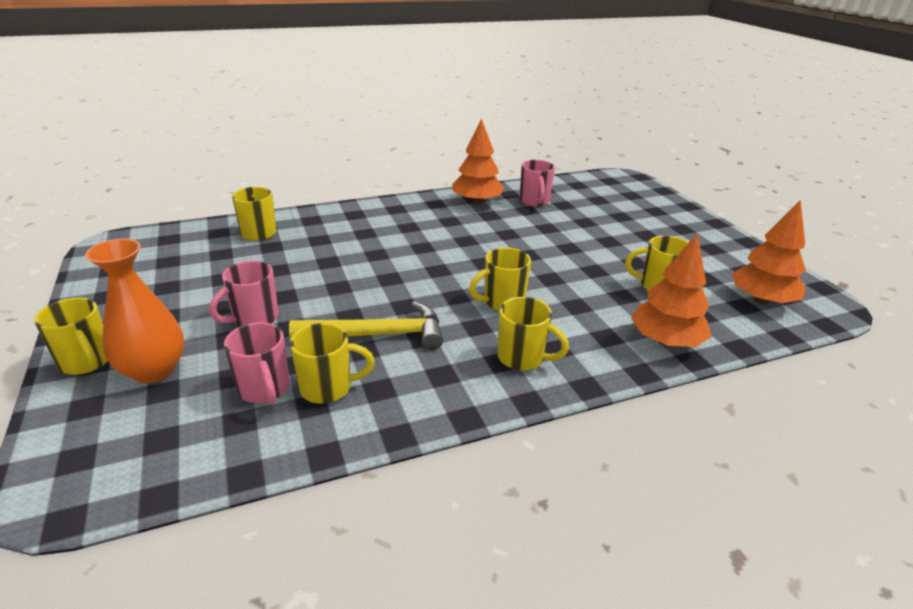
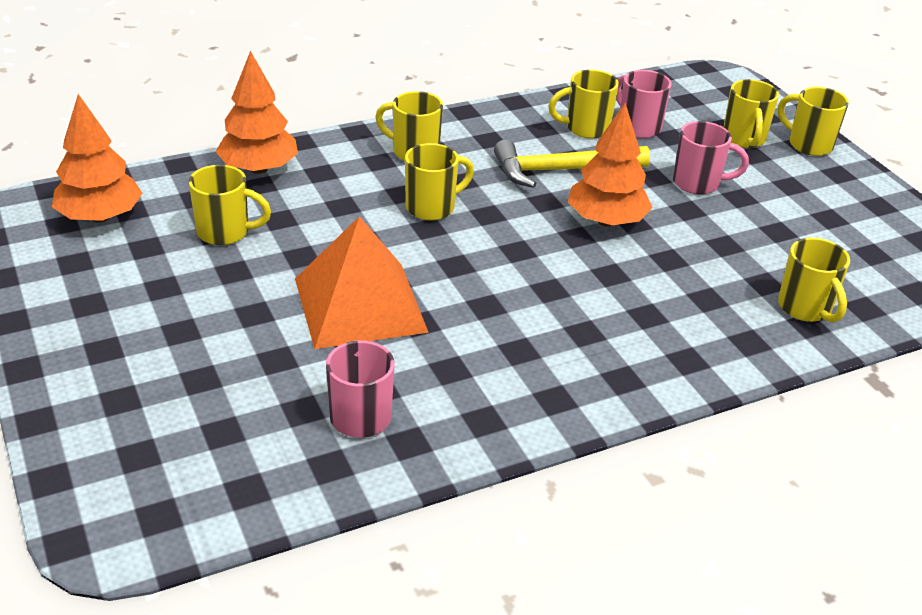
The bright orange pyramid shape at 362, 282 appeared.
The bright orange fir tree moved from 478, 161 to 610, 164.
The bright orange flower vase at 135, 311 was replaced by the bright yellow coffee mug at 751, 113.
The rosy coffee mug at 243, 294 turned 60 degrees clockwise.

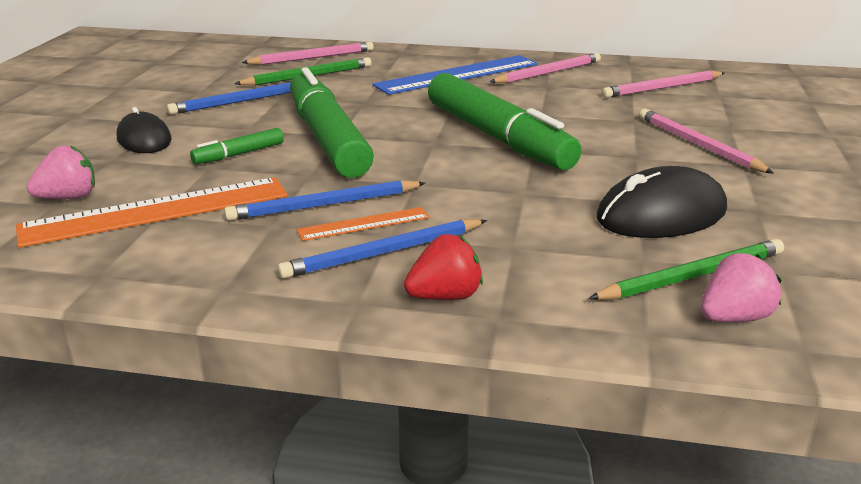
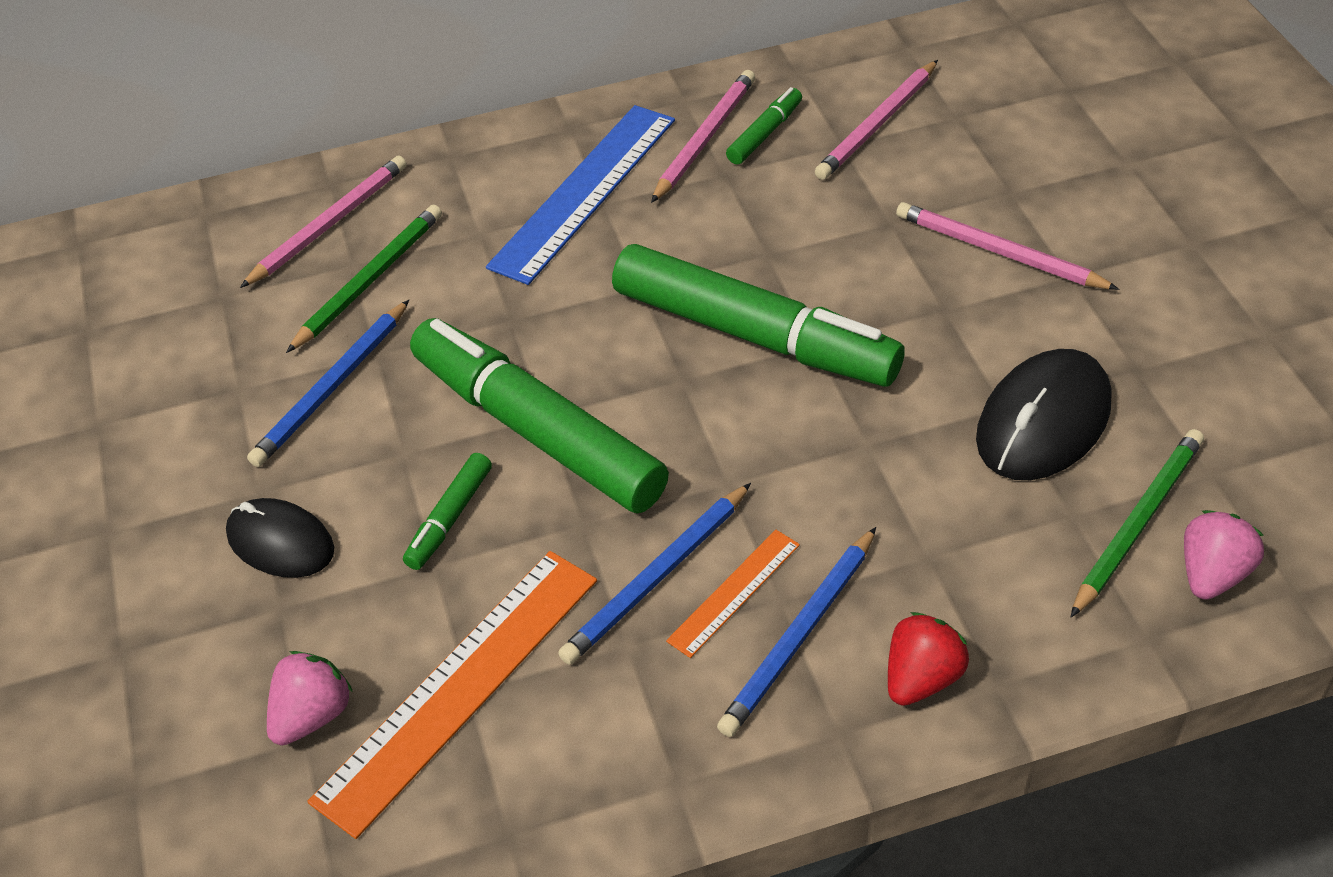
The leaf-green felt pen at 764, 126 appeared.

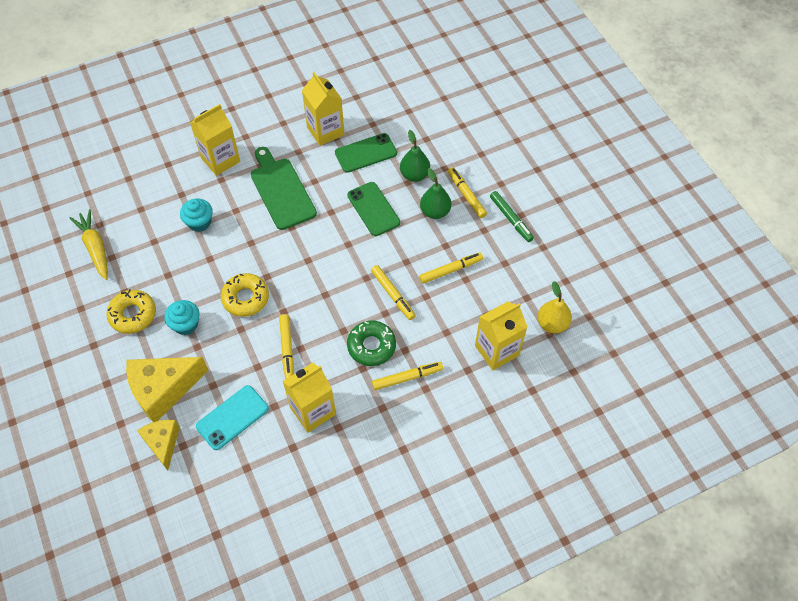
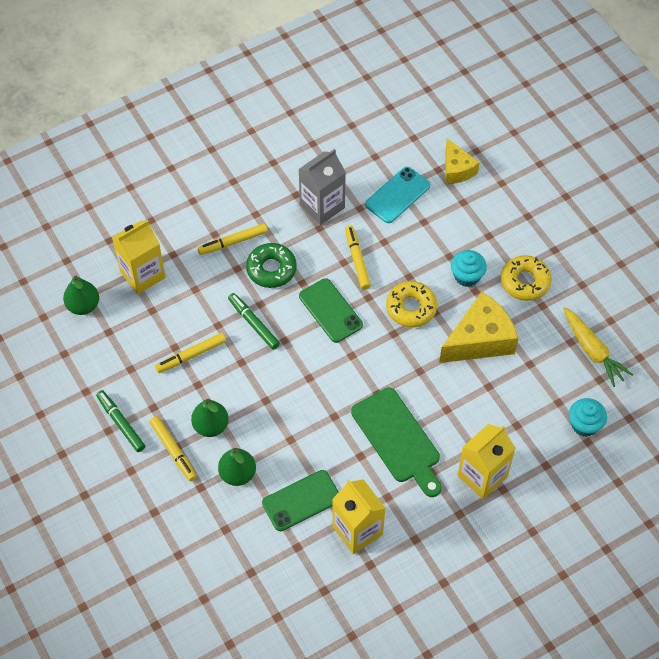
The bright yellow piece of cheese moved from 167, 389 to 478, 327.
The aqua muffin moved from 196, 215 to 588, 417.
The leaf-green phone moved from 373, 209 to 331, 310.
The bright yellow milk carton at 309, 398 became the grey milk carton at 322, 187.
The bright yellow felt pen at 393, 292 became the leaf-green felt pen at 254, 321.
The bright yellow pear at 555, 307 became the leaf-green pear at 81, 295.

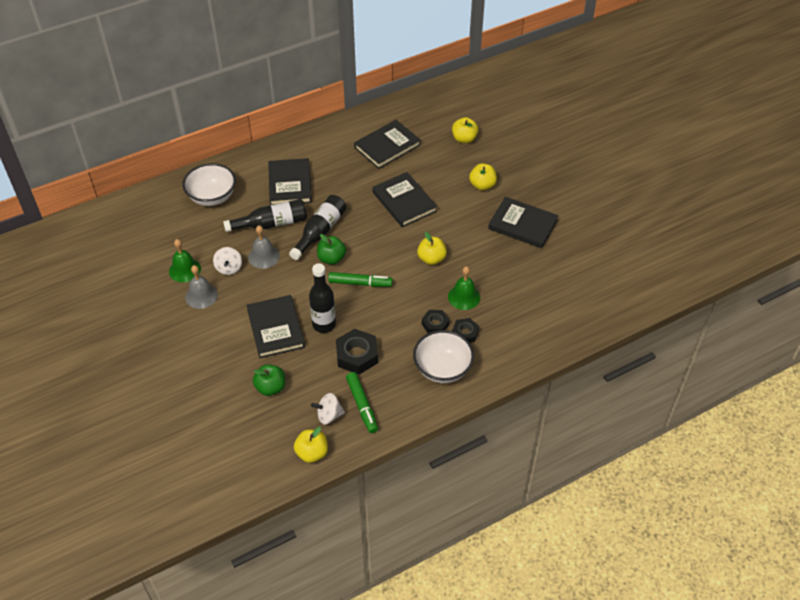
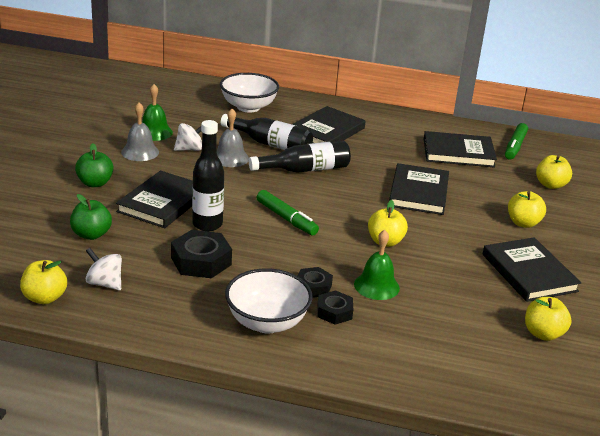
The bright yellow apple fruit at 548, 319 appeared.
The leaf-green apple fruit moved from 331, 249 to 94, 165.
The leaf-green felt pen moved from 362, 402 to 516, 141.
The pure white whirligig at 227, 261 turned 150 degrees counterclockwise.

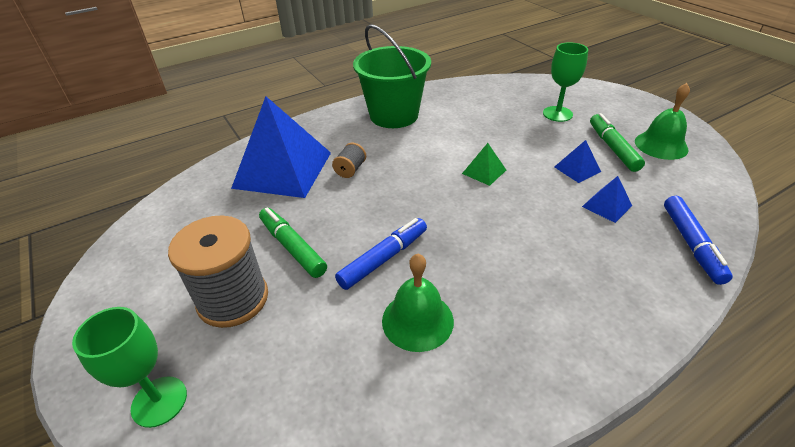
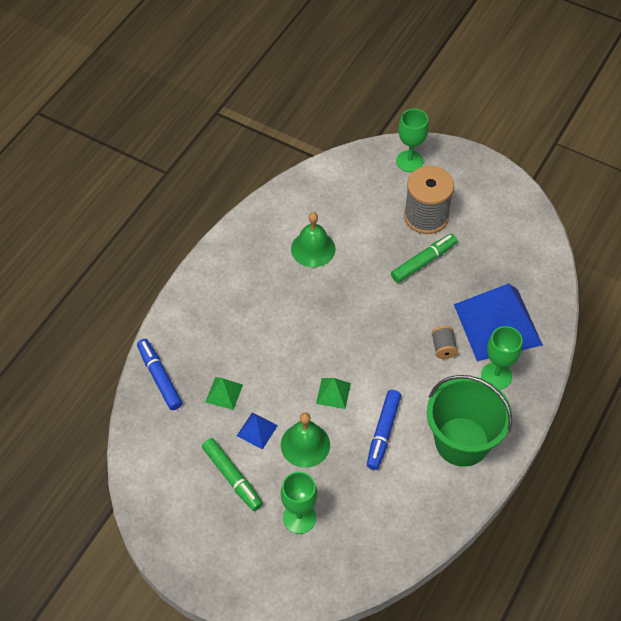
The leaf-green wine glass at 501, 357 appeared.
The blue felt pen moved from 381, 254 to 384, 430.
The leaf-green school bell moved from 662, 121 to 305, 440.
The blue pyramid shape at 607, 199 became the leaf-green pyramid shape at 224, 393.
The leaf-green felt pen at 293, 242 turned 60 degrees counterclockwise.

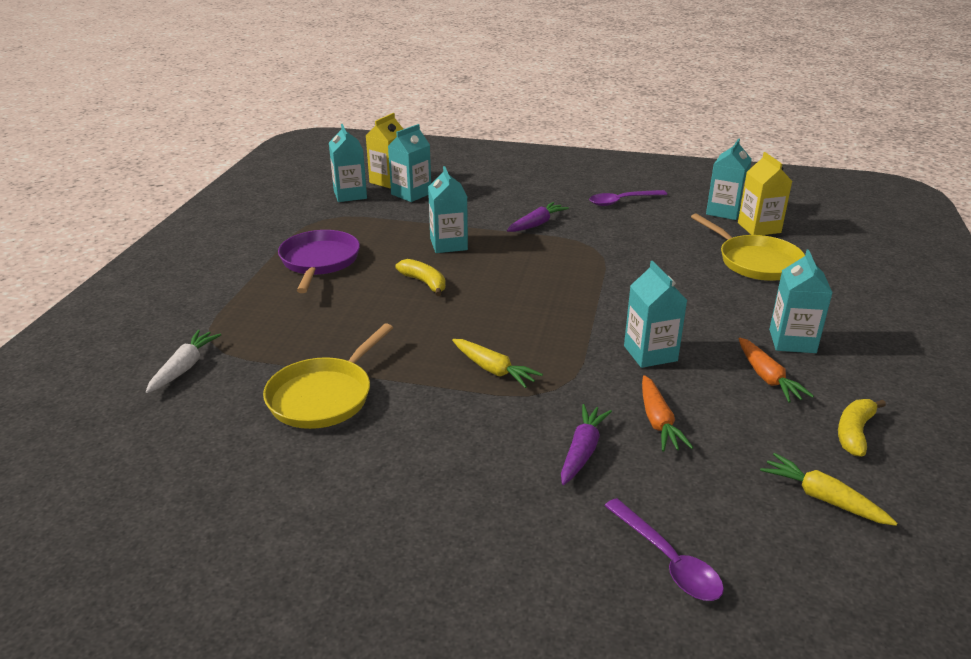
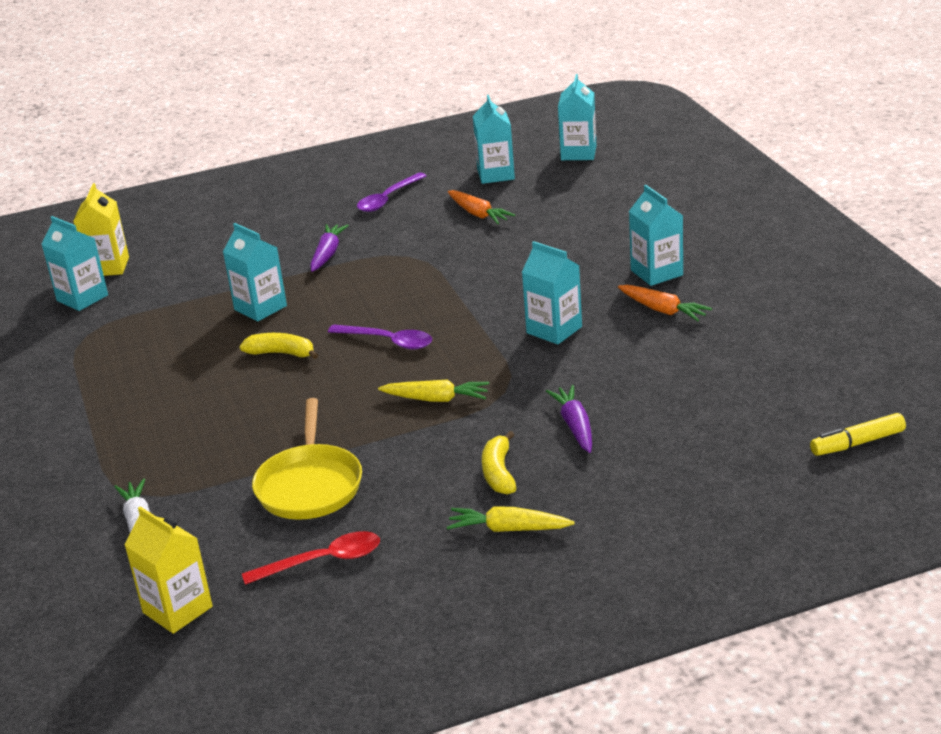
The purple skillet at 319, 261 disappeared.
The bright yellow skillet at 748, 247 disappeared.
The crimson tablespoon at 311, 558 appeared.
The bright yellow felt pen at 858, 434 appeared.
The aqua milk carton moved from 409, 163 to 577, 117.
The purple tablespoon moved from 664, 549 to 380, 336.
The bright orange toy carrot moved from 667, 413 to 481, 207.
The bright yellow milk carton moved from 765, 193 to 168, 570.
The bright yellow toy carrot moved from 829, 489 to 511, 519.
The bright yellow banana fruit moved from 862, 428 to 499, 463.

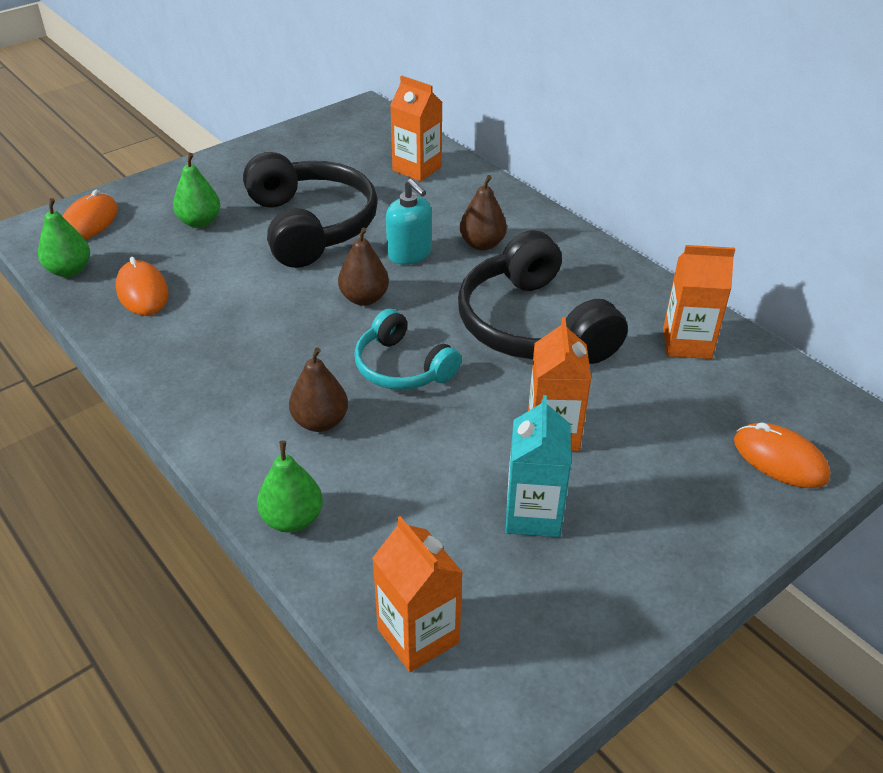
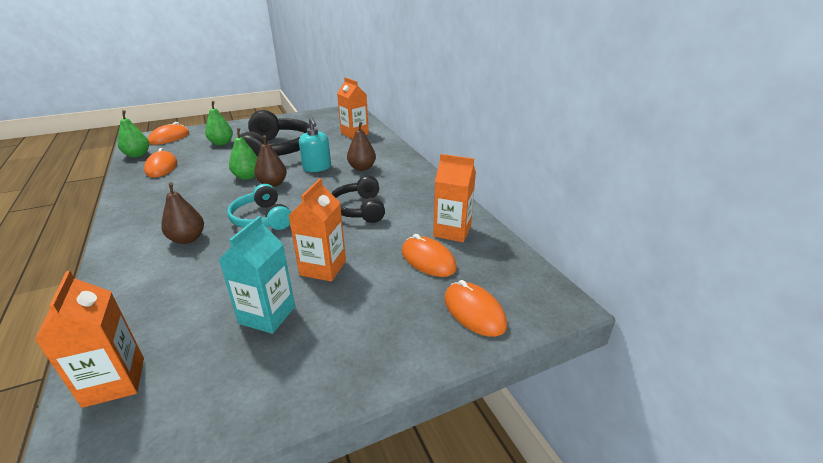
The bright orange computer mouse at 429, 255 appeared.
The leaf-green pear moved from 290, 486 to 243, 154.
The ebony over-ear headphones at 543, 297 changed to 0.59 times the size.

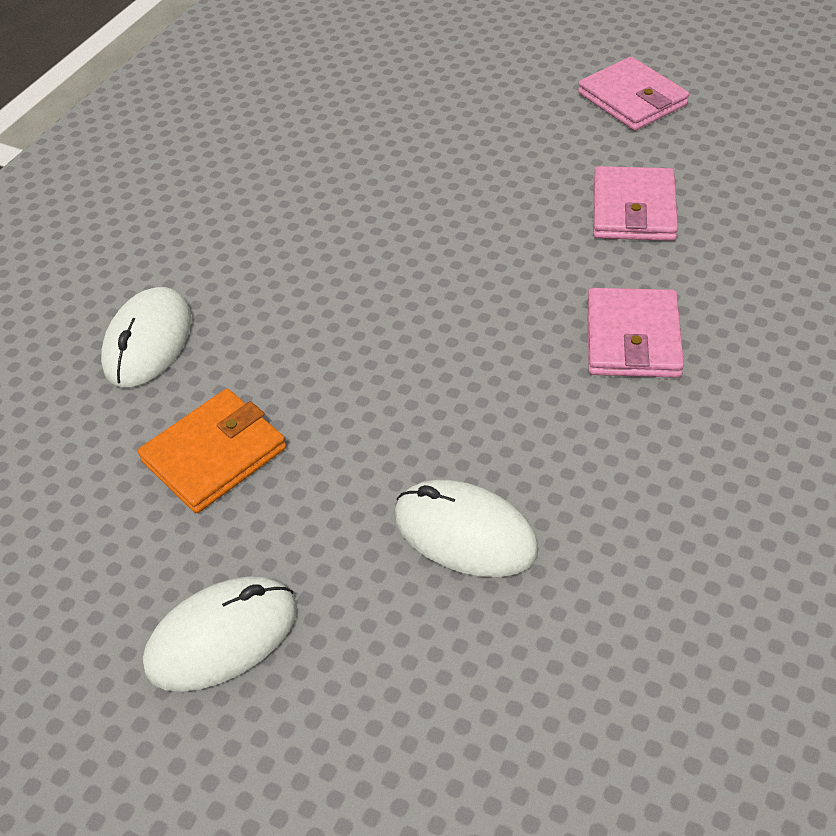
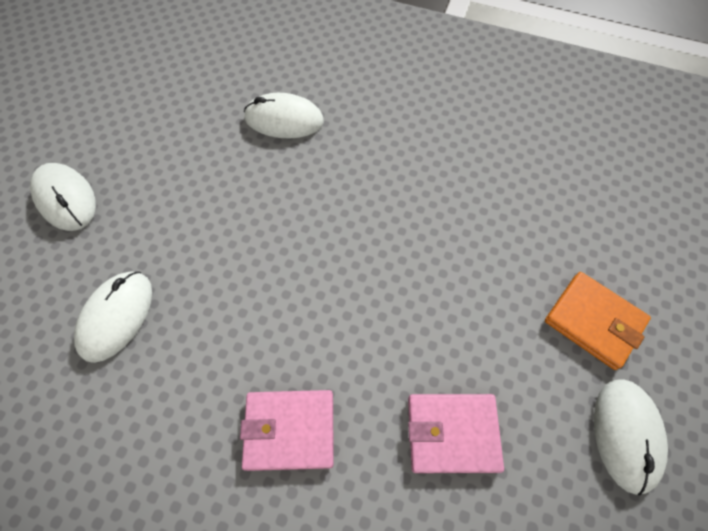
The bright orange card wallet moved from 212, 451 to 598, 321.
The rosy card wallet at 633, 94 was replaced by the pure white computer mouse at 631, 437.

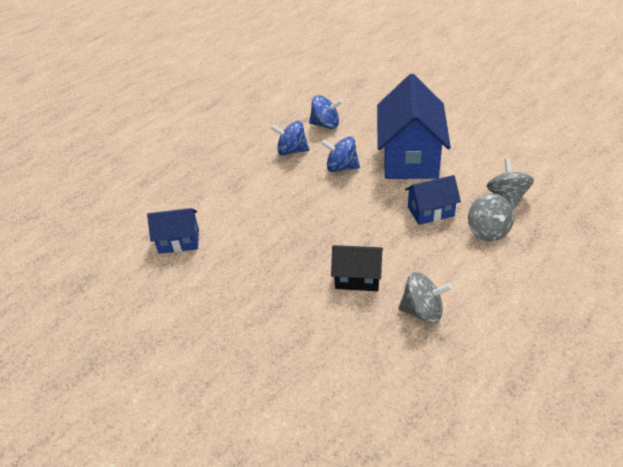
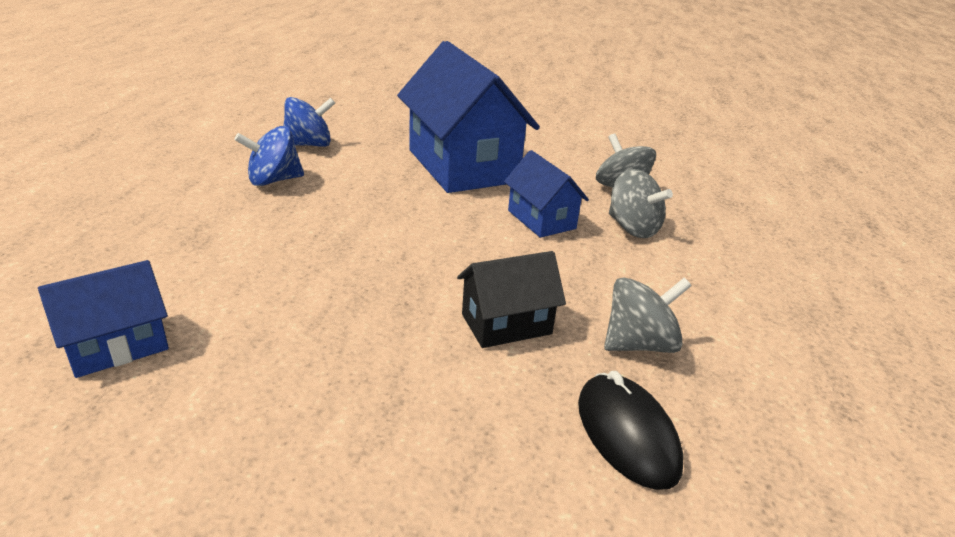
The blue whirligig at 340, 154 disappeared.
The ebony computer mouse at 631, 430 appeared.
The blue cottage at 433, 200 turned 75 degrees counterclockwise.

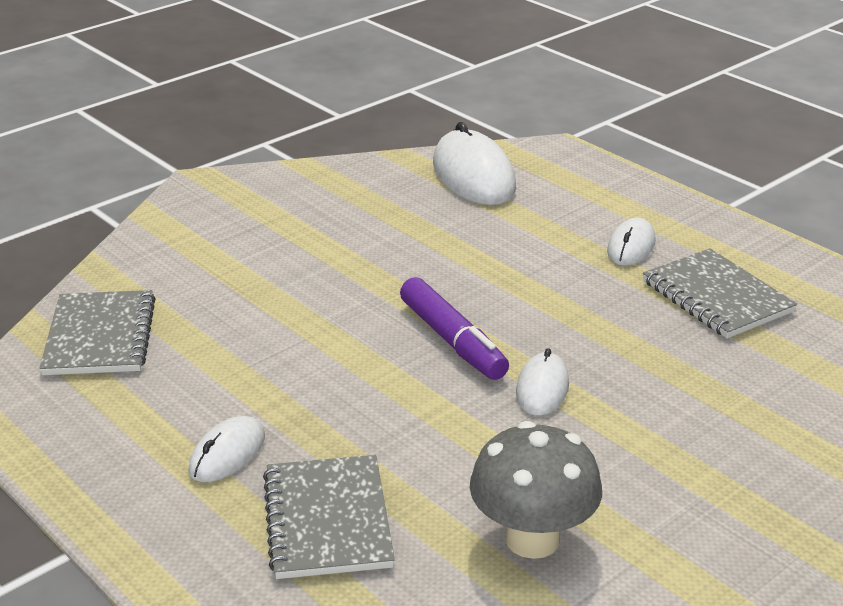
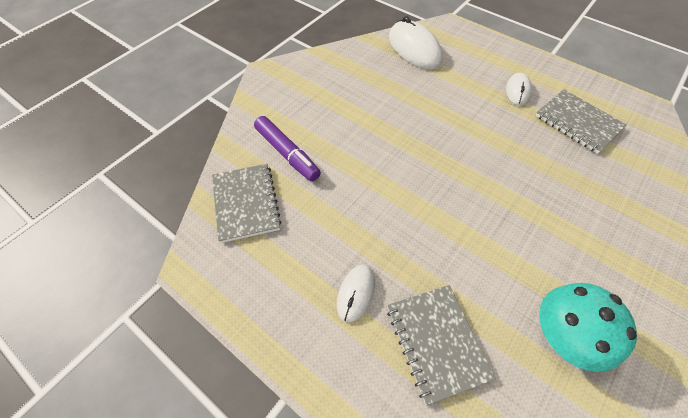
The pure white computer mouse at 542, 382 disappeared.
The purple felt pen moved from 454, 328 to 287, 149.
The grey fungus at 536, 490 became the aqua fungus at 588, 327.

